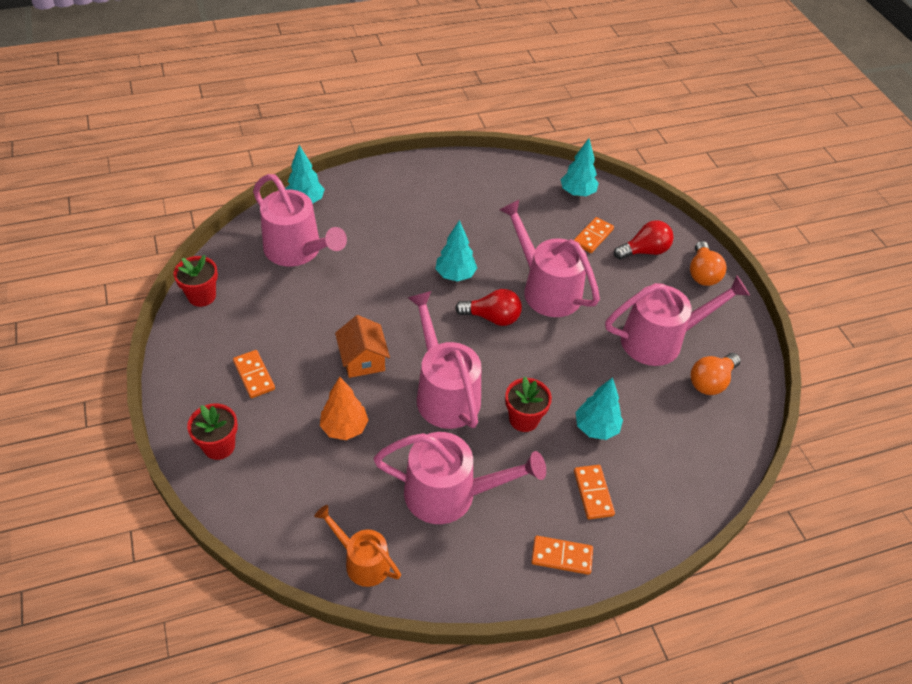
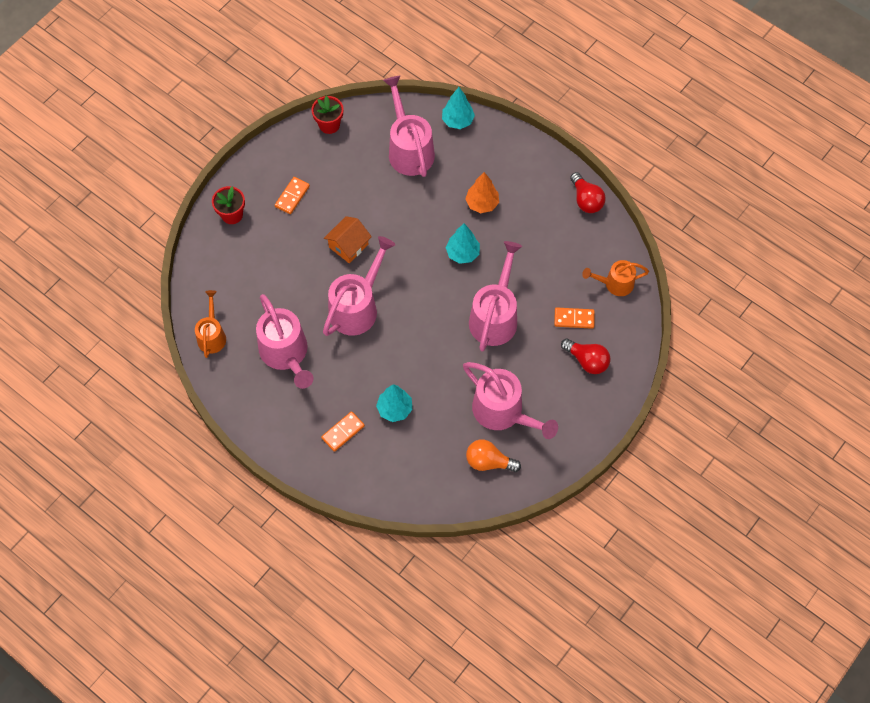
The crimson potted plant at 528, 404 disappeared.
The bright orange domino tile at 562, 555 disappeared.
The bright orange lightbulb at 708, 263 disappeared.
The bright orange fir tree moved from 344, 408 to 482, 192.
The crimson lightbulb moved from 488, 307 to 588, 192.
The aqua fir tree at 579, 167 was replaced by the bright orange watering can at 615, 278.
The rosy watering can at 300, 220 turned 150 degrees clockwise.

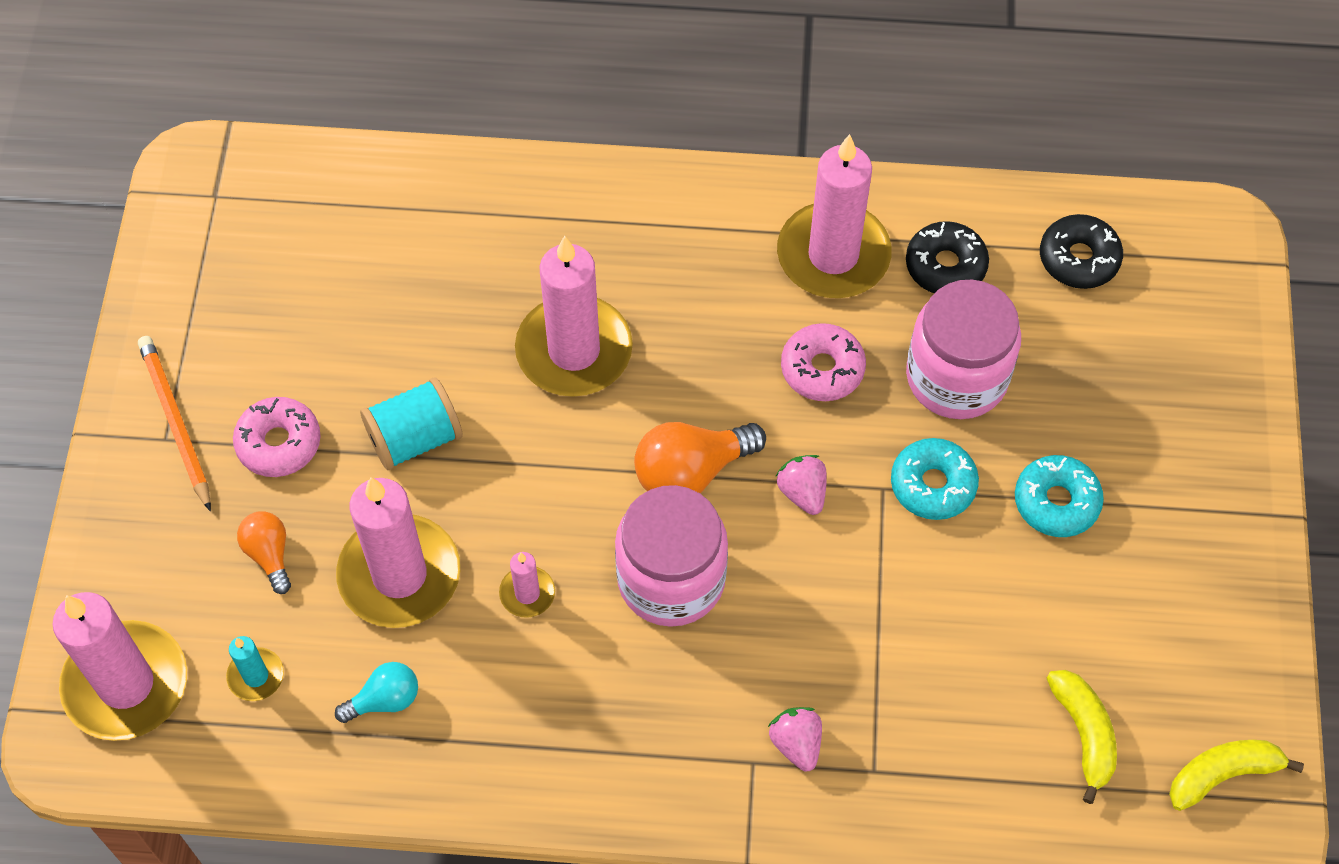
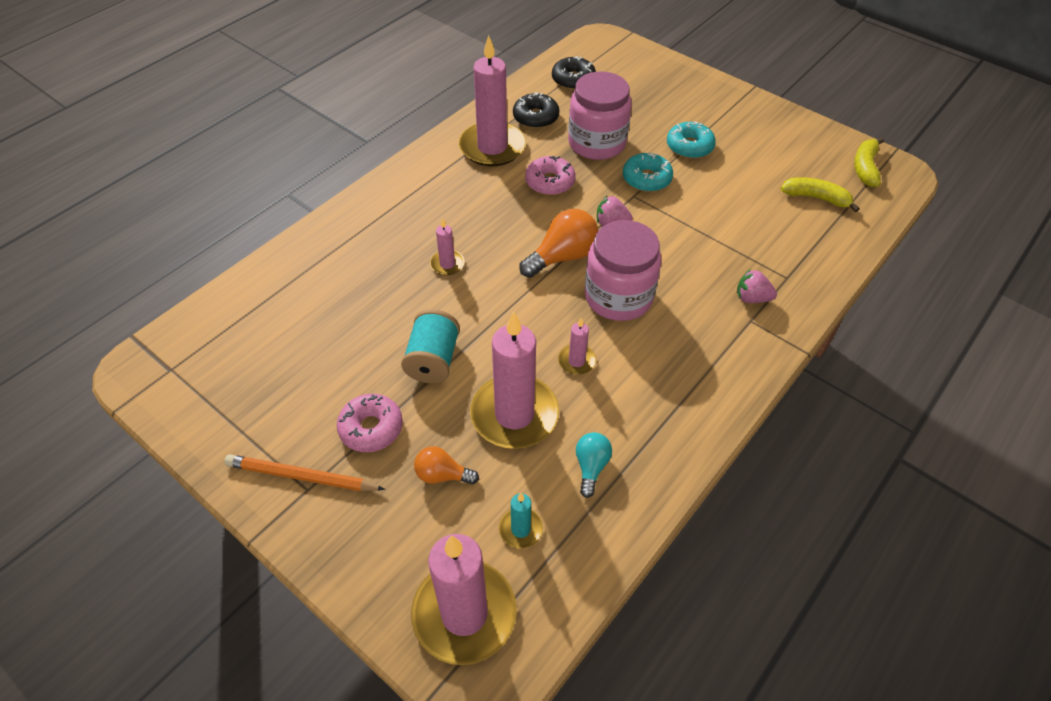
The bright orange lightbulb at 700, 457 turned 135 degrees counterclockwise.
The rosy candle at 574, 316 changed to 0.45 times the size.

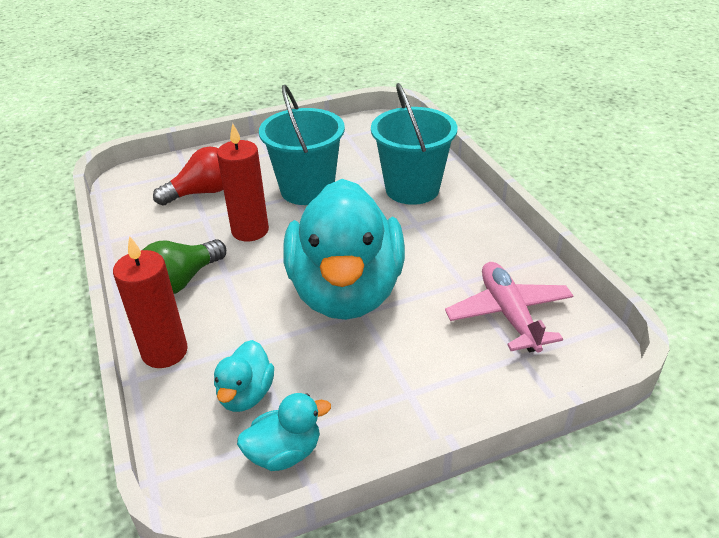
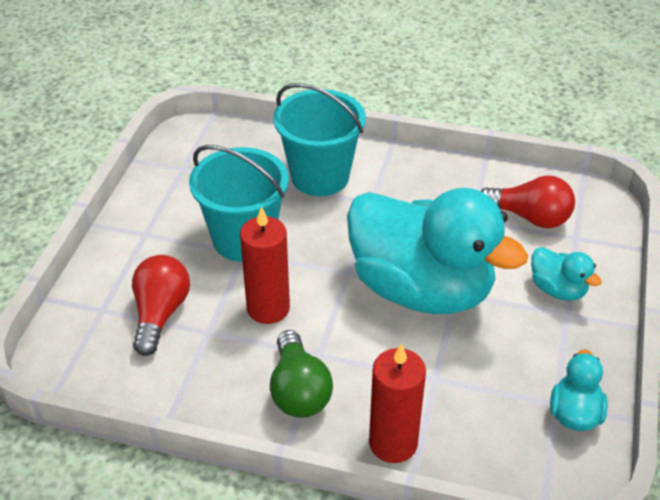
The aqua rubber duck moved from 244, 376 to 566, 274.
The rosy plane at 509, 307 was replaced by the crimson lightbulb at 527, 201.

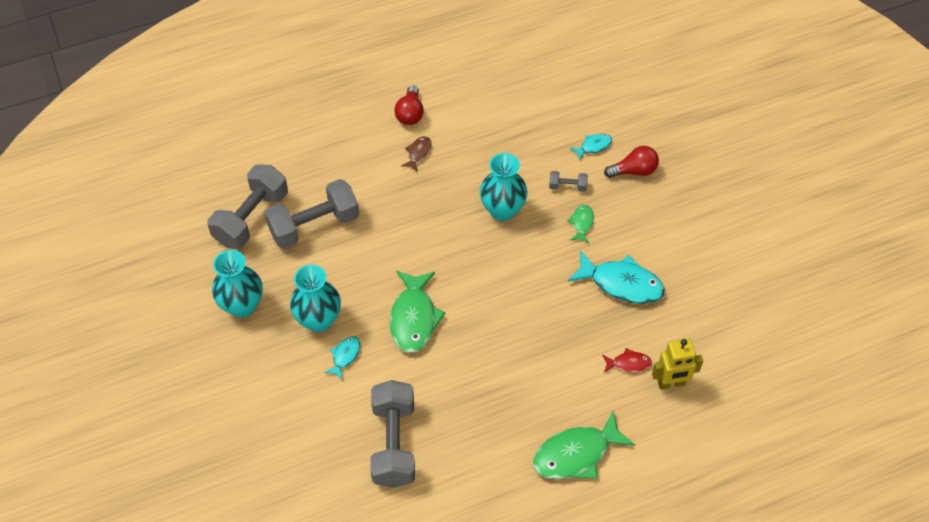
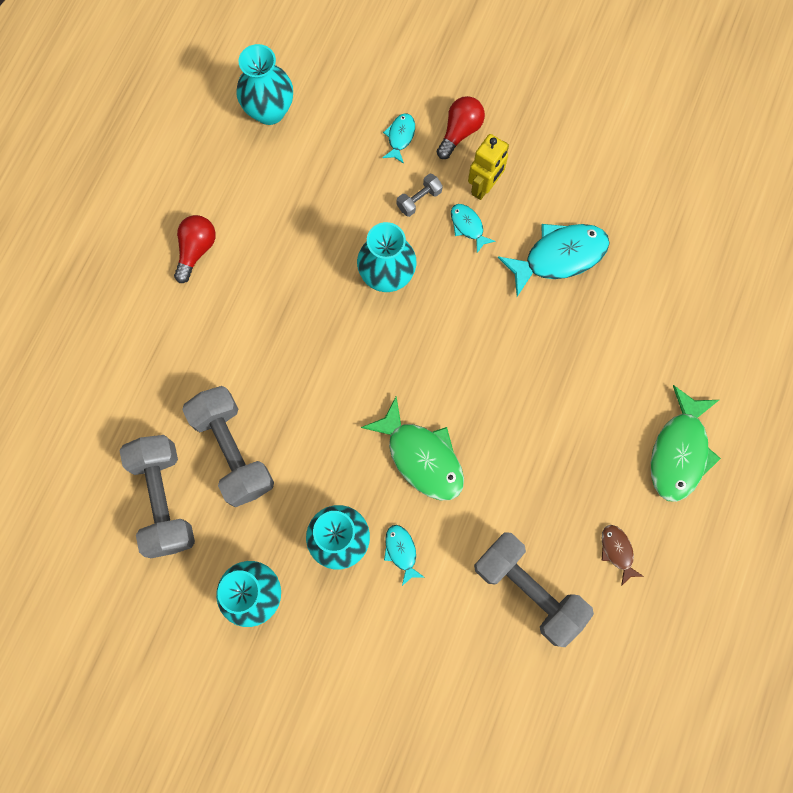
The crimson fish figure at 627, 360 disappeared.
The aqua flower vase at 264, 84 appeared.
The russet fish figure moved from 416, 154 to 622, 555.
The bright yellow robot figure moved from 677, 364 to 488, 167.
The leaf-green fish figure at 580, 223 became the aqua fish figure at 473, 228.
The grey hand weight at 311, 214 turned 45 degrees counterclockwise.
The crimson lightbulb at 409, 105 turned 120 degrees counterclockwise.

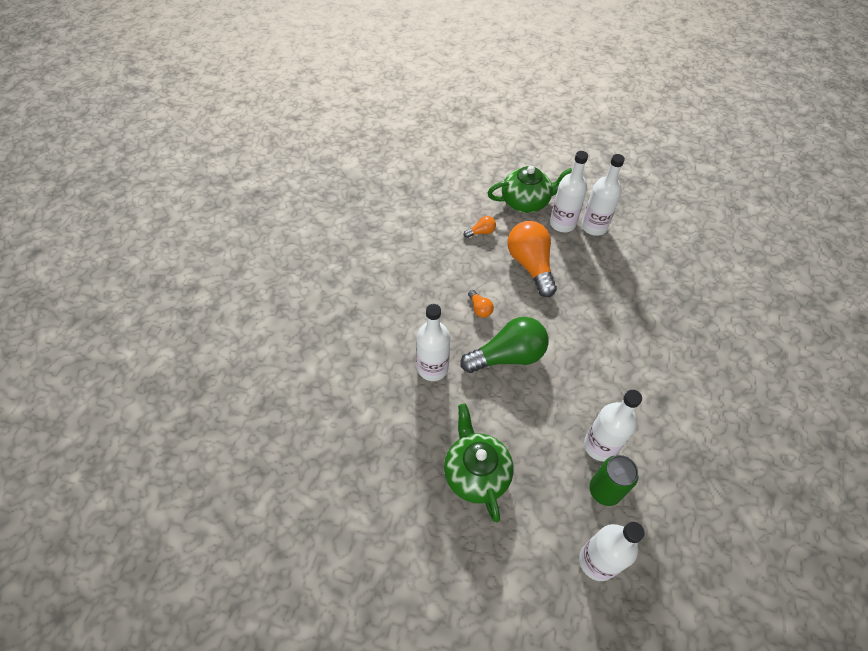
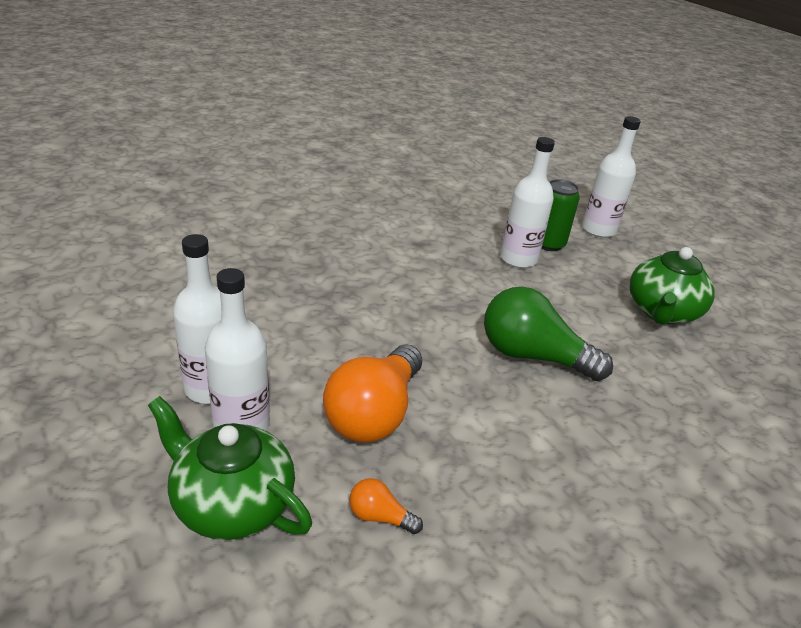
The pure white drink bottle at 433, 342 disappeared.
The bright orange lightbulb at 481, 304 disappeared.

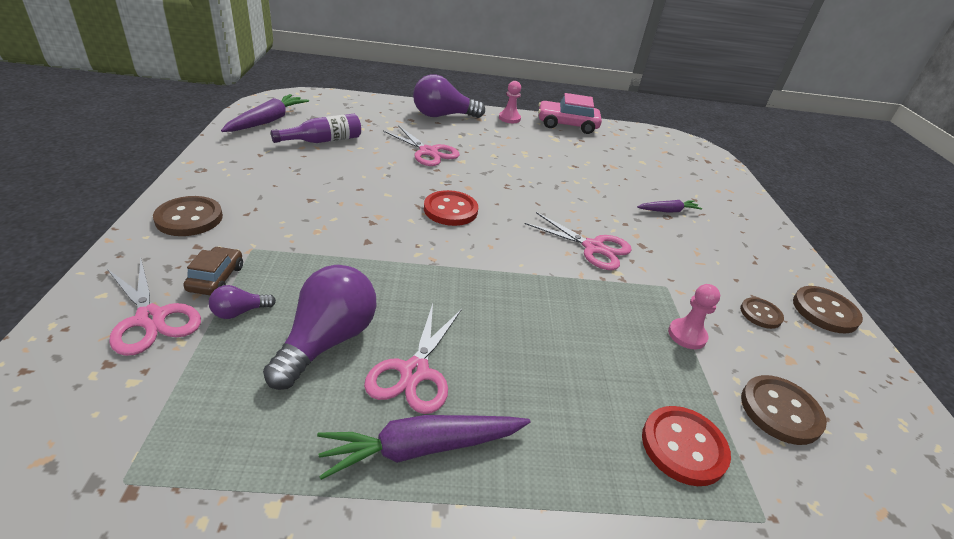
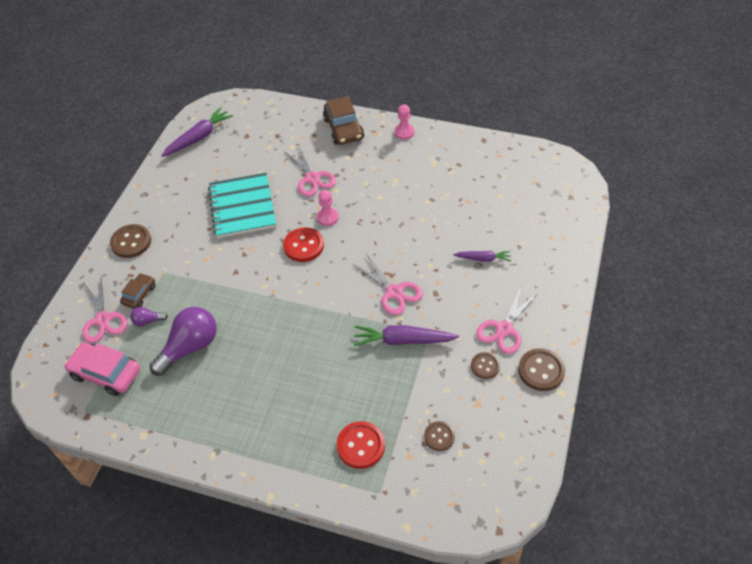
The purple drink bottle at 316, 128 disappeared.
The aqua notebook at 242, 205 appeared.
The purple toy carrot moved from 423, 447 to 406, 335.
The rosy shears moved from 413, 359 to 507, 319.
The rosy toy car moved from 570, 113 to 102, 369.
The rosy game pawn moved from 694, 316 to 328, 208.
The purple lightbulb at 449, 96 was replaced by the russet toy car at 343, 120.
The russet sewing button at 784, 410 changed to 0.63 times the size.

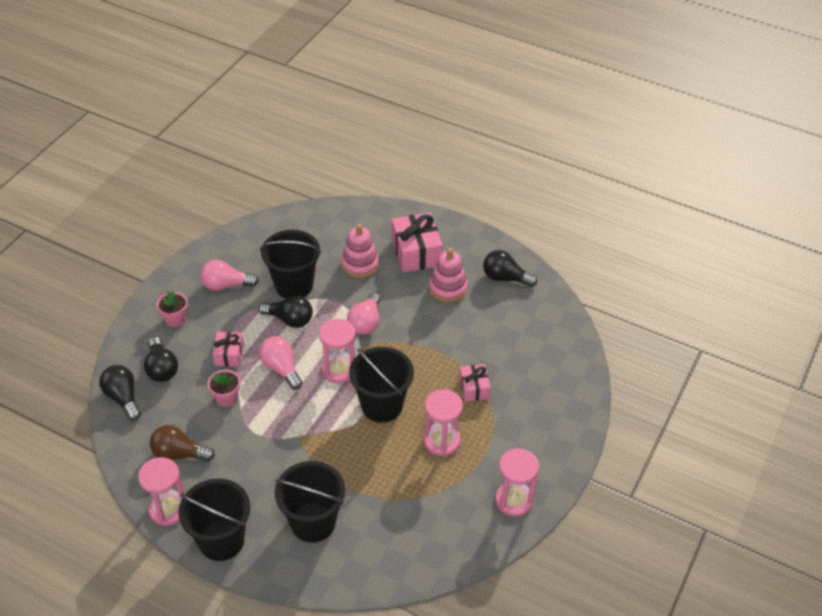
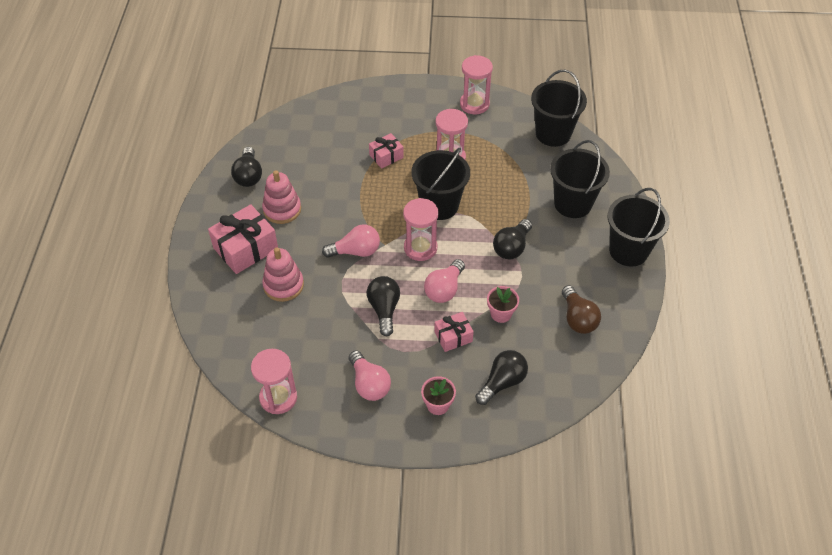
The ebony lightbulb moved from 120, 393 to 512, 239.
The rosy sand timer moved from 161, 491 to 274, 381.
The ebony sand bucket moved from 290, 264 to 559, 108.

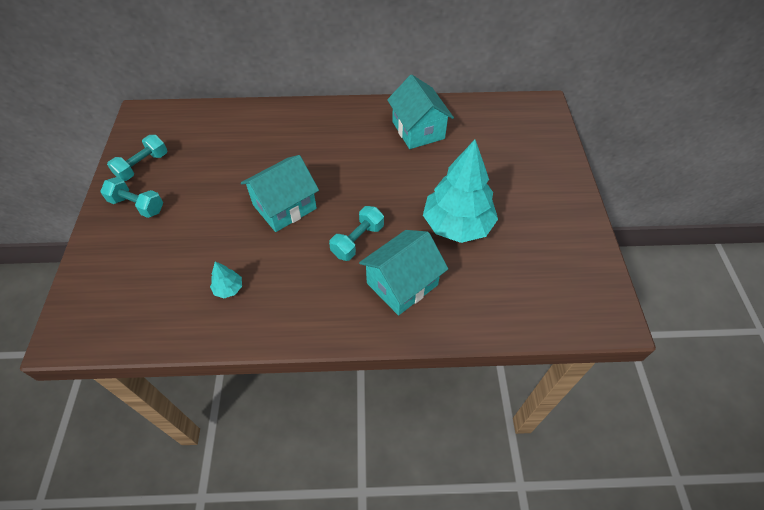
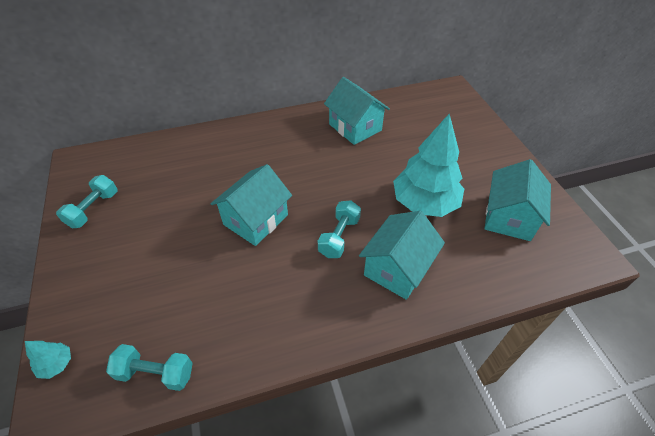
The aqua cottage at 517, 200 appeared.
The aqua hand weight moved from 131, 197 to 149, 367.
The aqua fir tree moved from 226, 280 to 48, 360.

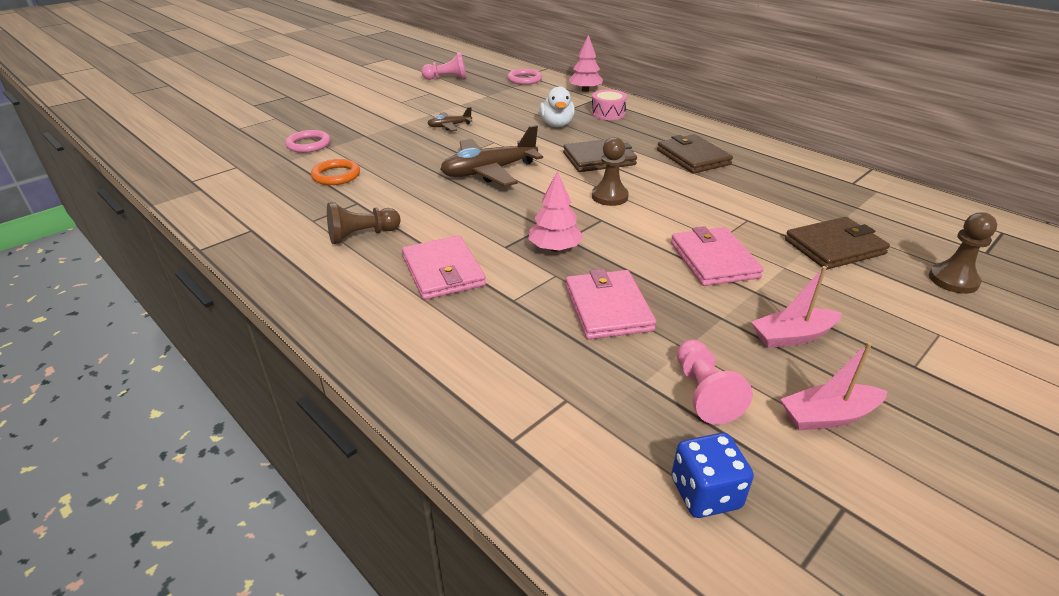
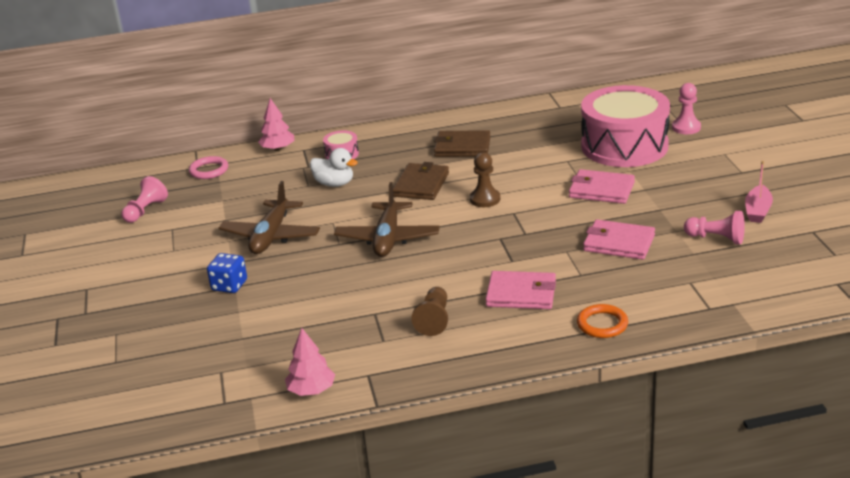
The rosy torus at 307, 141 disappeared.
The rosy sailboat at 796, 307 disappeared.
The bright orange torus moved from 335, 172 to 602, 321.
The rosy fir tree moved from 556, 211 to 310, 362.
The blue game die moved from 713, 475 to 227, 273.
The russet card wallet at 837, 243 was replaced by the rosy snare drum at 625, 126.
The russet game pawn at 963, 253 became the rosy game pawn at 686, 108.
The russet plane at 449, 119 changed to 2.00 times the size.

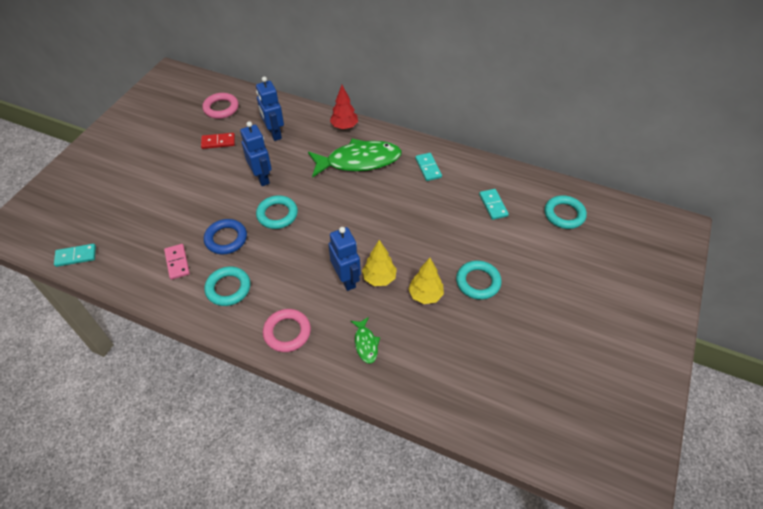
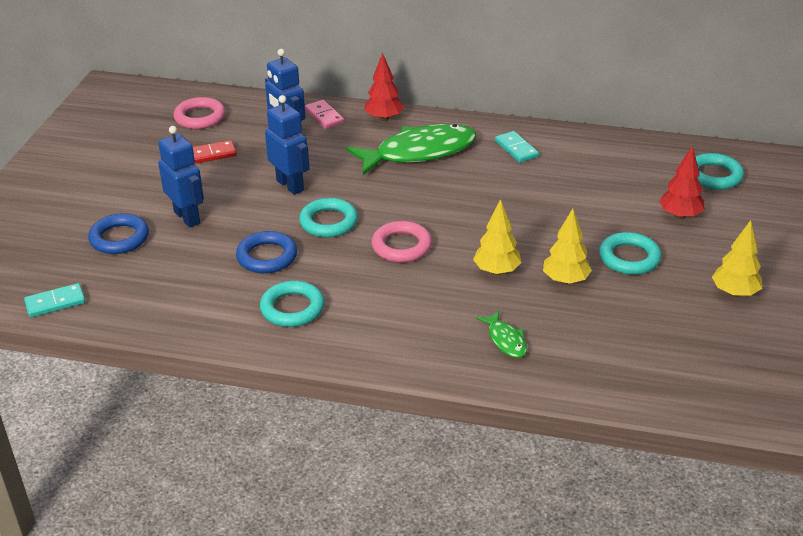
The aqua domino tile at 494, 204 disappeared.
The blue torus at 118, 233 appeared.
The crimson fir tree at 682, 182 appeared.
The bright yellow fir tree at 737, 258 appeared.
The rosy domino tile moved from 177, 262 to 325, 114.
The rosy torus moved from 287, 330 to 402, 242.
The blue robot figure moved from 344, 259 to 181, 177.

